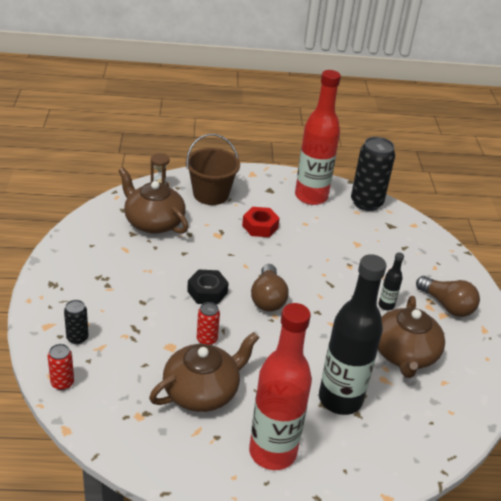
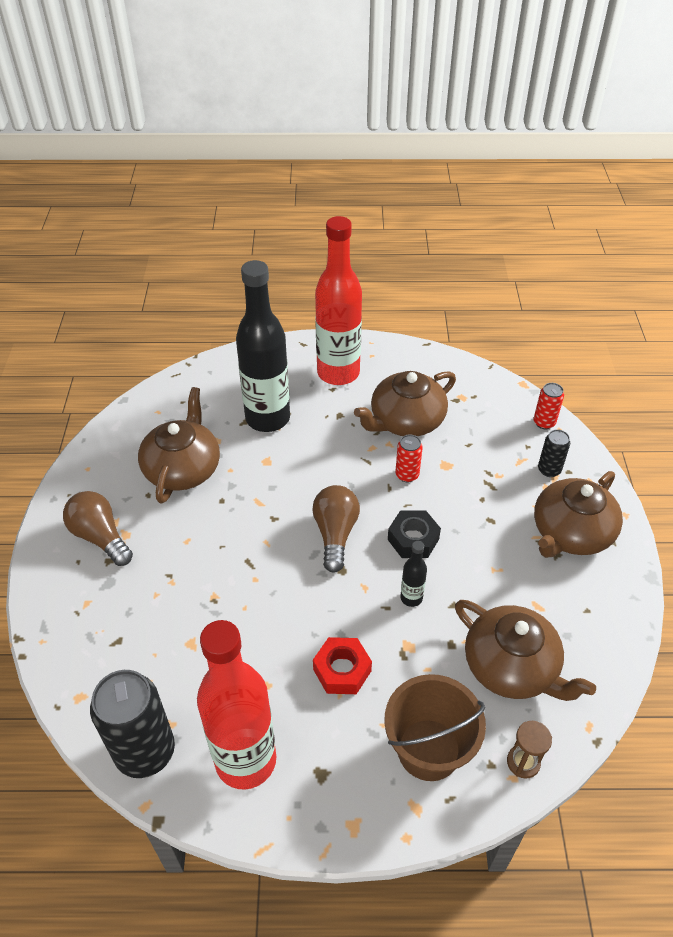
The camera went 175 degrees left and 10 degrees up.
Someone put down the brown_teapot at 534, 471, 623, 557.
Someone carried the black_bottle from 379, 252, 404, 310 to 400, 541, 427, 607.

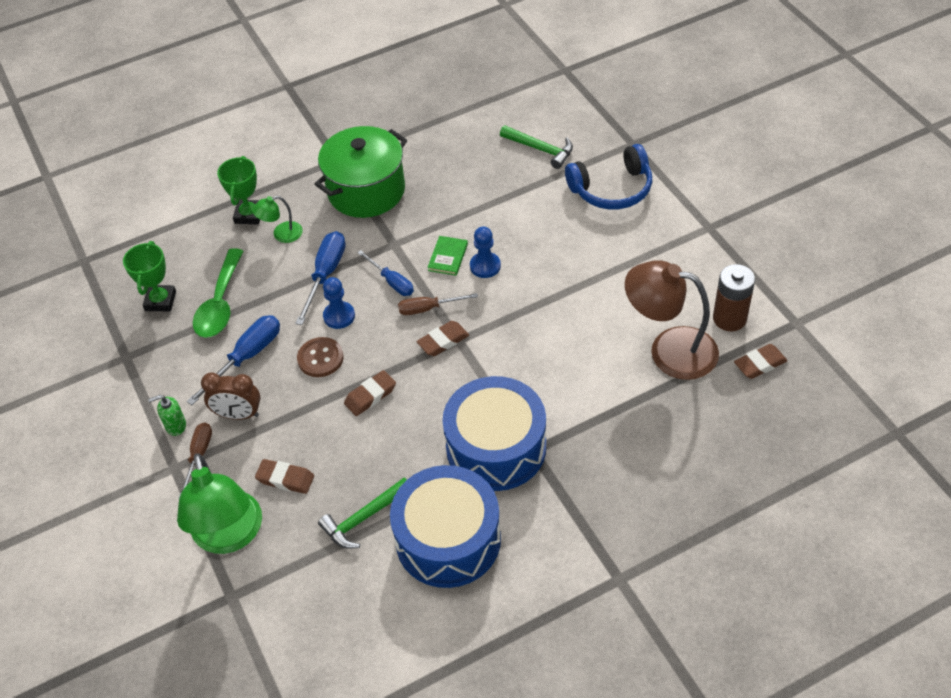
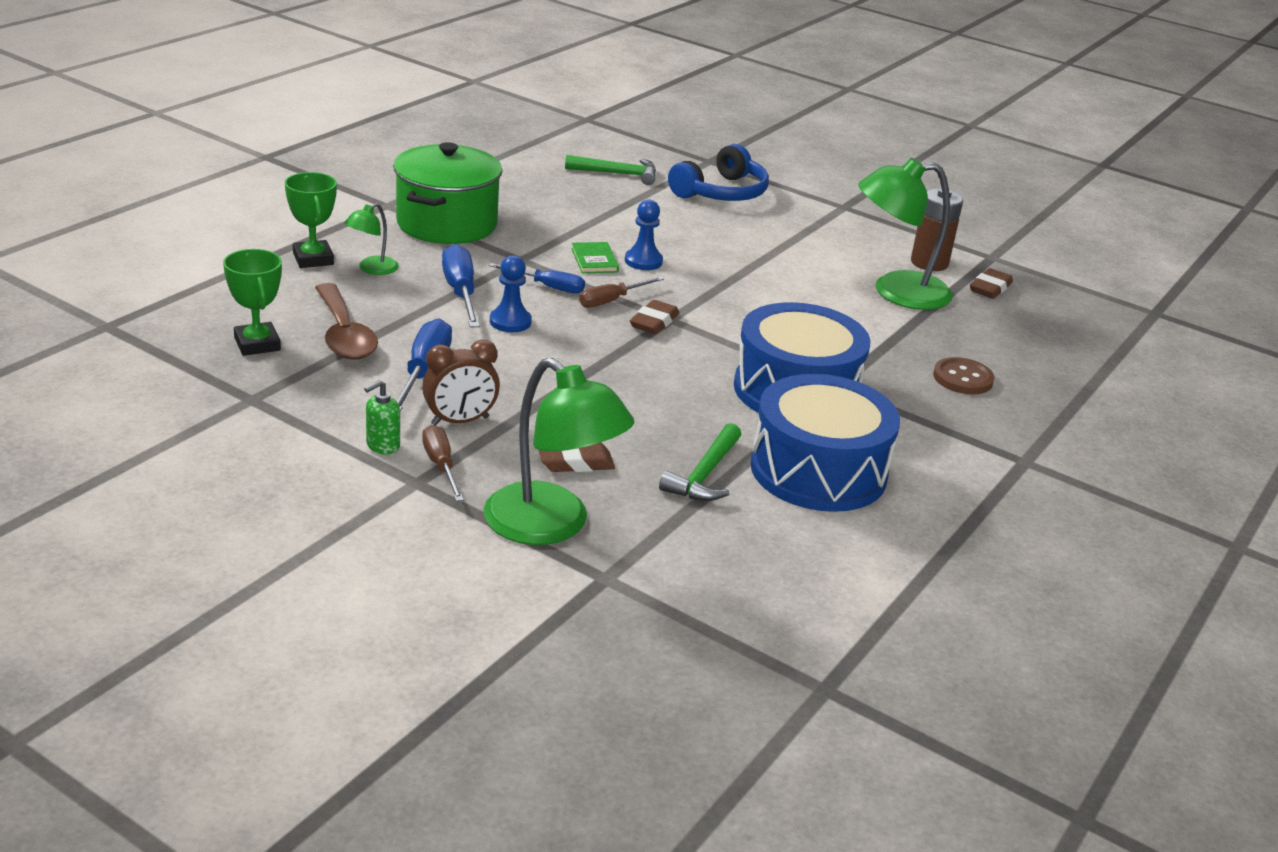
The camera went 35 degrees left and 20 degrees down.
Someone took away the brown_eraser at 344, 370, 396, 416.
Someone carried the brown_button from 297, 337, 343, 377 to 933, 357, 995, 394.
Someone repainted the green_spoon at 193, 248, 243, 338, which became the brown_spoon at 315, 283, 378, 360.
Someone repainted the brown_lamp at 625, 260, 719, 380, which became the green_lamp at 858, 158, 953, 310.

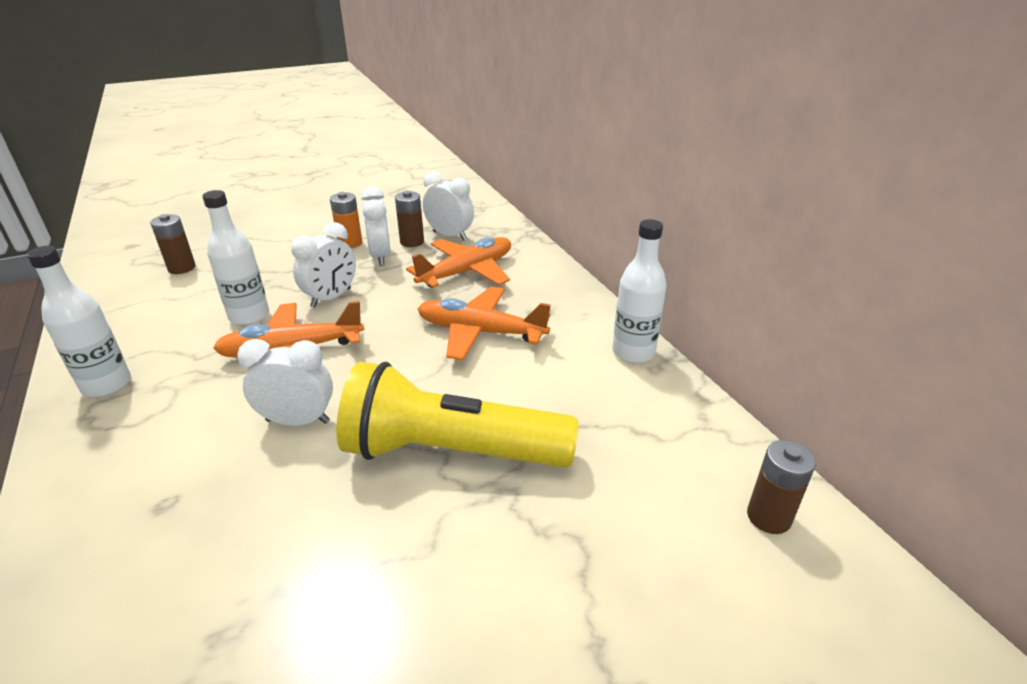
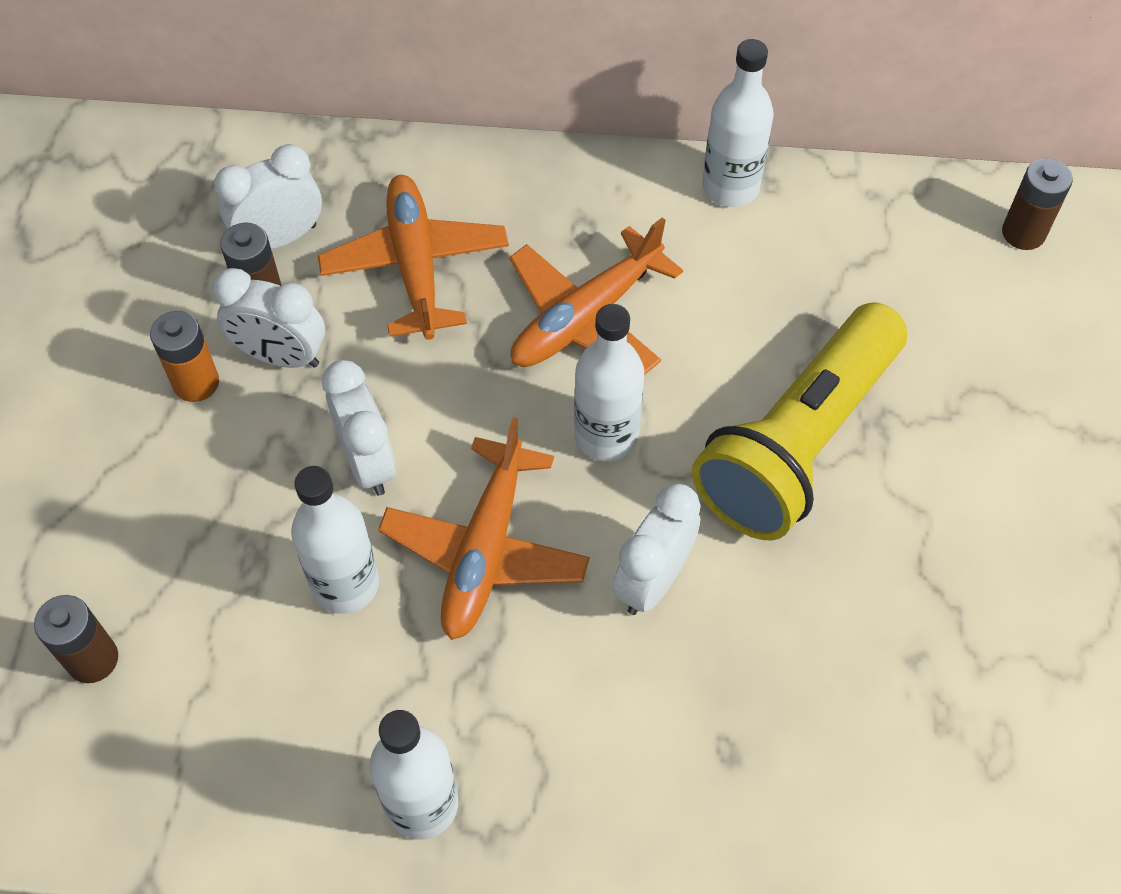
The camera went 60 degrees left and 25 degrees up.
Someone put down the white_bottle at 574, 304, 644, 461.

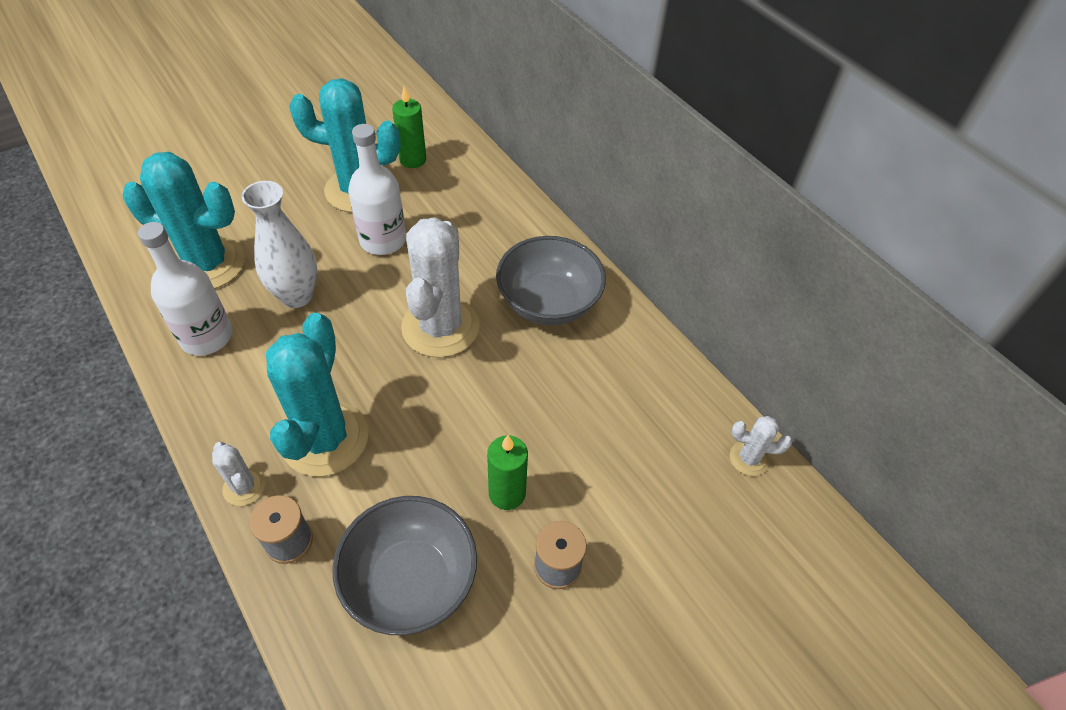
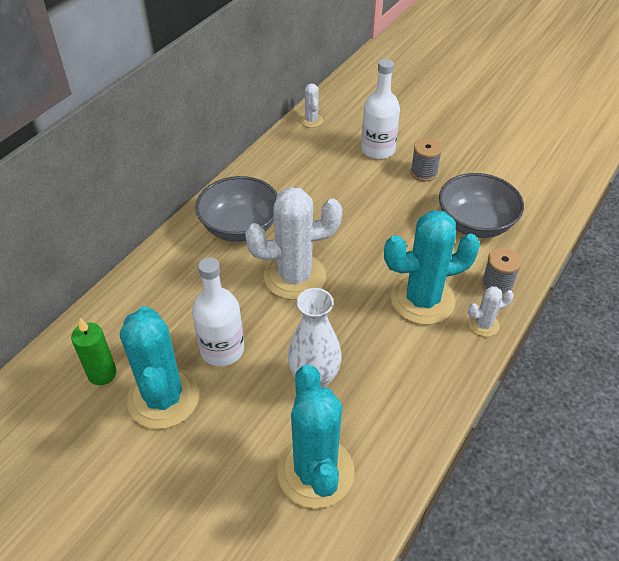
The camera went 110 degrees left and 5 degrees down.
Someone took away the green_candle at 487, 435, 528, 510.
Someone carried the white_bottle from 138, 222, 232, 356 to 361, 59, 400, 159.
Someone rotated the white_cactus at 212, 442, 265, 506 by 45 degrees clockwise.

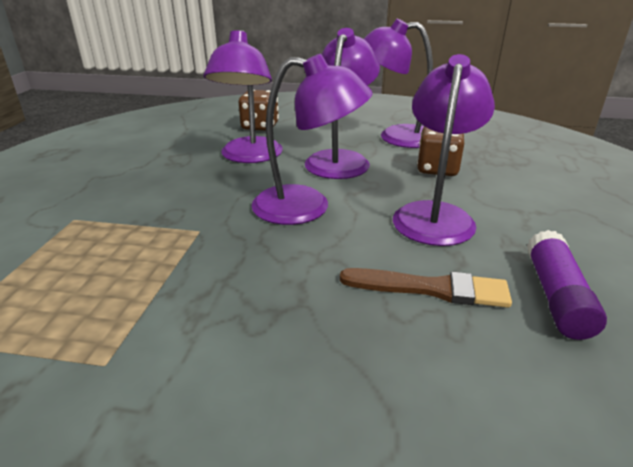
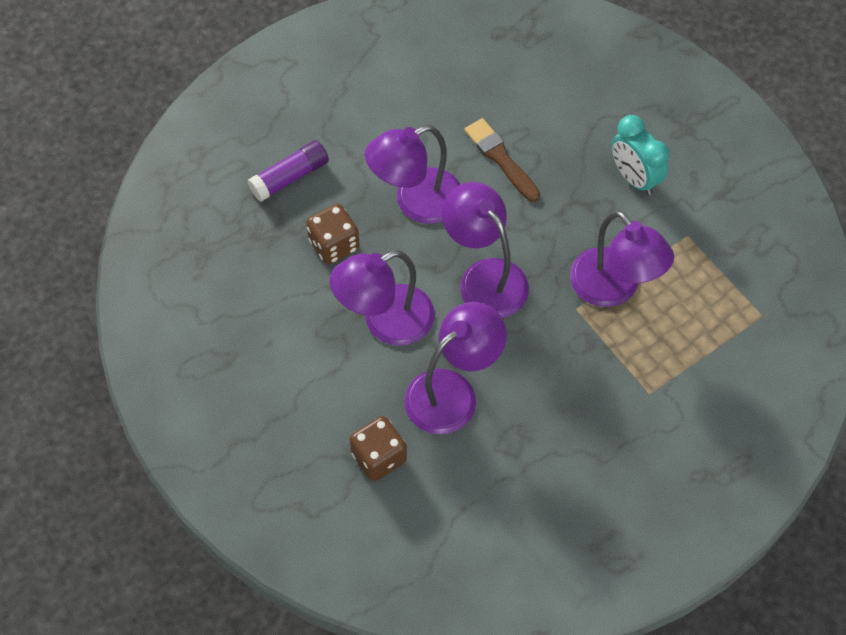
The camera went 135 degrees left and 30 degrees up.
Someone put down the turquoise_clock at 611, 115, 669, 195.
Someone carried the purple_lamp from 364, 19, 433, 148 to 570, 211, 674, 307.
Someone carried the purple_glue_stick from 527, 230, 607, 340 to 247, 140, 329, 202.

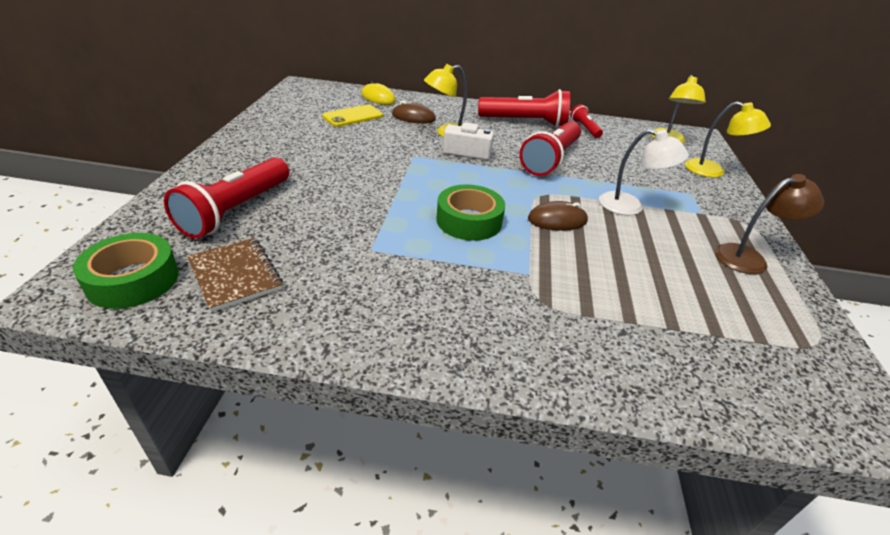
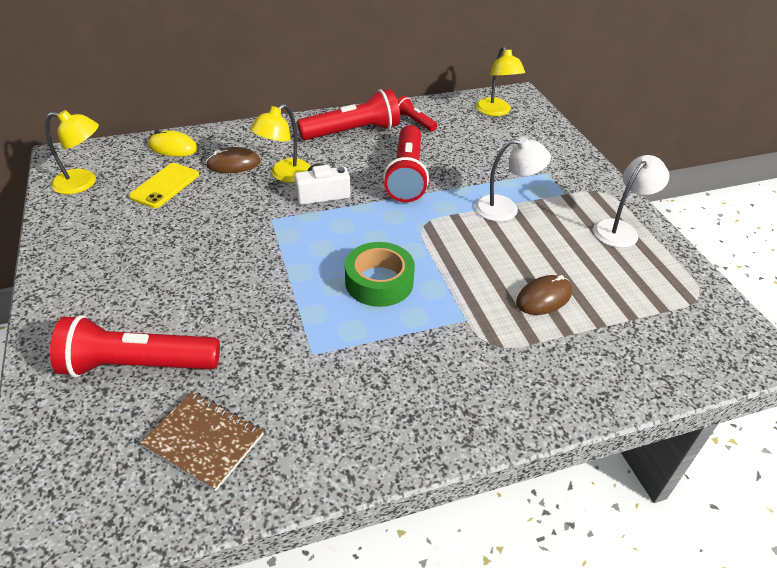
The camera went 25 degrees left and 5 degrees up.
Someone took away the green_tape at 73, 233, 179, 309.
Someone carried the brown_mouse from 528, 201, 588, 231 to 516, 275, 572, 315.
Someone carried the yellow_lamp from 685, 102, 771, 178 to 45, 110, 99, 194.
Someone repainted the brown_lamp at 715, 174, 824, 274, which became the white_lamp at 593, 155, 669, 248.
Someone rotated the red_flashlight at 164, 157, 289, 239 by 90 degrees clockwise.

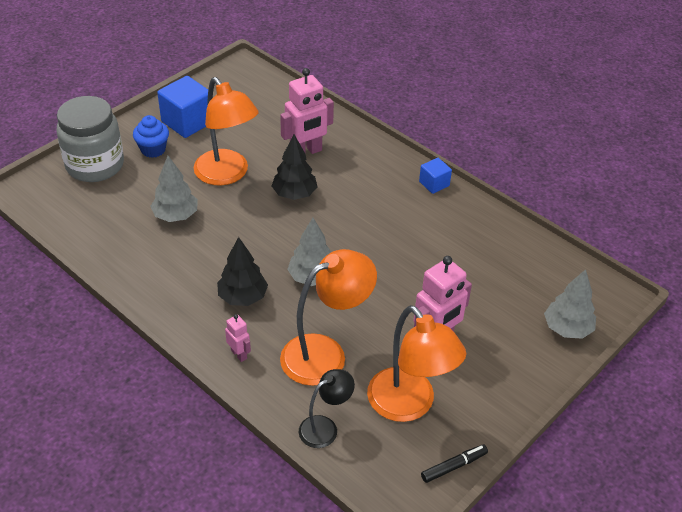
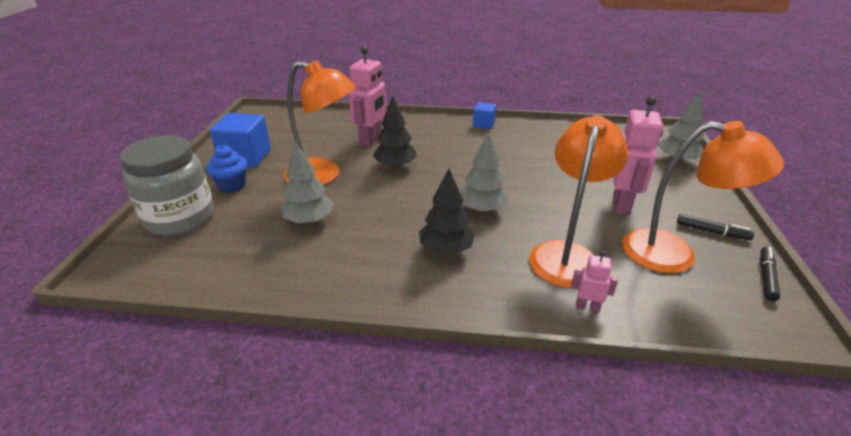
The camera went 35 degrees left and 10 degrees down.
Someone took away the black_lamp at 299, 369, 355, 448.
Someone put down the black_marker at 677, 214, 754, 240.
Someone carried the pink_robot from 225, 314, 251, 362 to 571, 251, 618, 312.

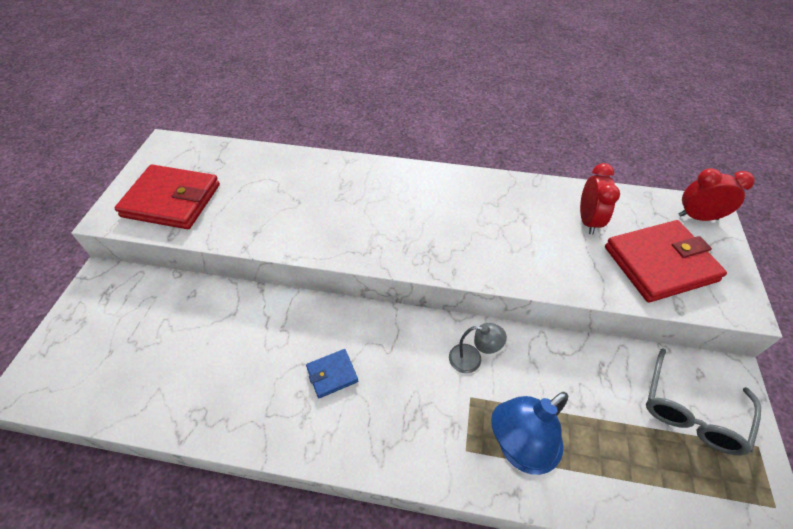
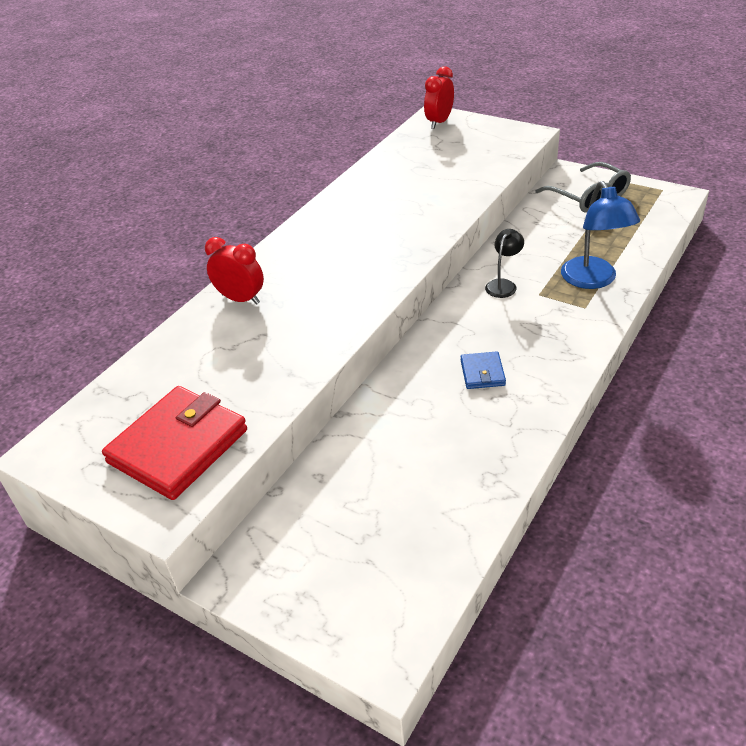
The camera went 65 degrees left and 10 degrees down.
Someone took away the red_wallet at 605, 220, 727, 302.
Someone carried the red_clock from 580, 163, 620, 235 to 205, 237, 264, 305.
Someone repainted the grey_lamp at 449, 323, 507, 373, which became the black_lamp at 485, 229, 524, 298.

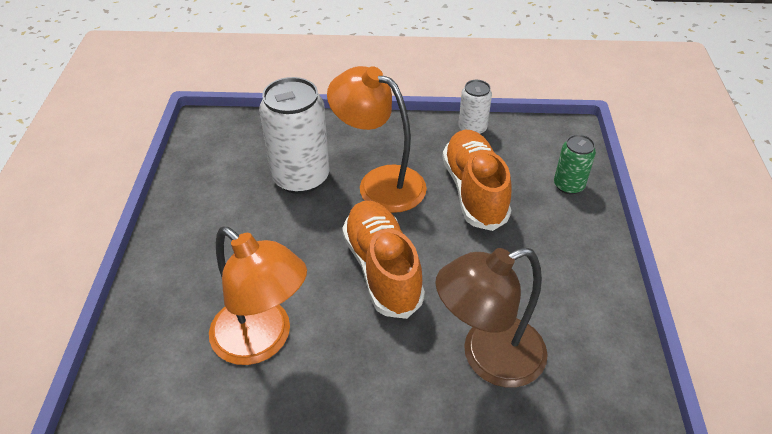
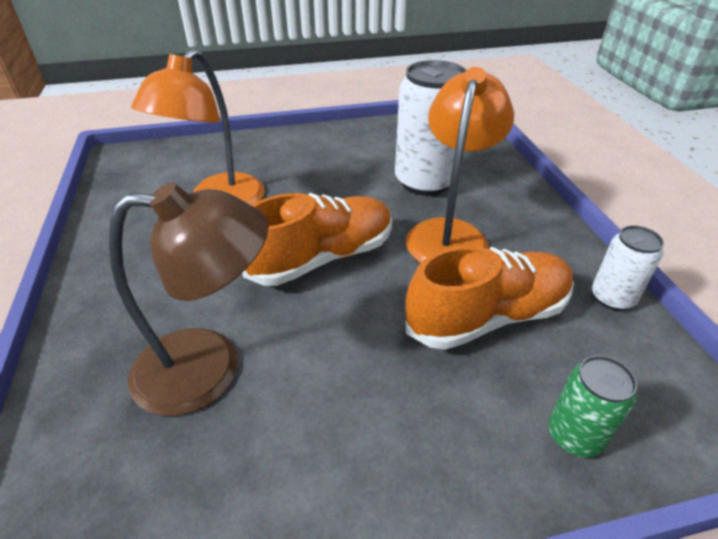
The camera went 75 degrees right and 5 degrees down.
Someone rotated the brown_lamp at 435, 247, 548, 387 by 120 degrees clockwise.

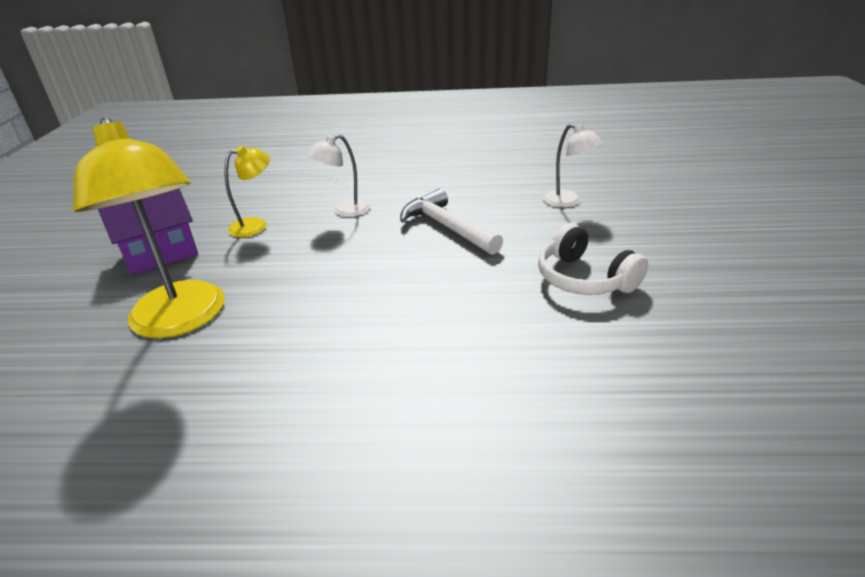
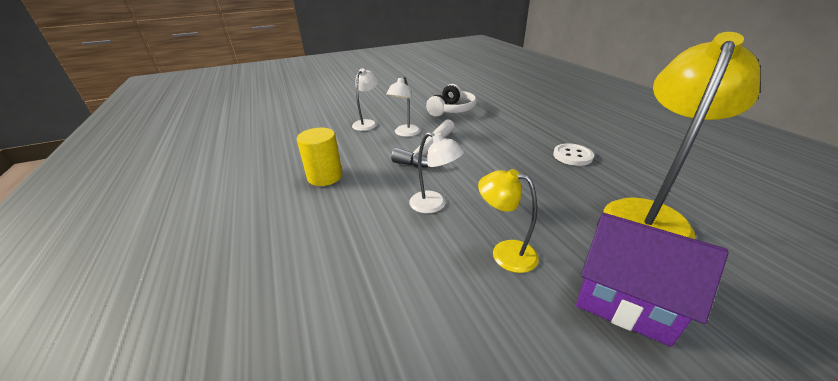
The camera went 115 degrees left and 0 degrees up.
Someone put down the yellow_cylinder at 297, 128, 342, 186.
Someone put down the white_lamp at 386, 76, 420, 137.
Someone put down the white_button at 553, 143, 594, 166.

